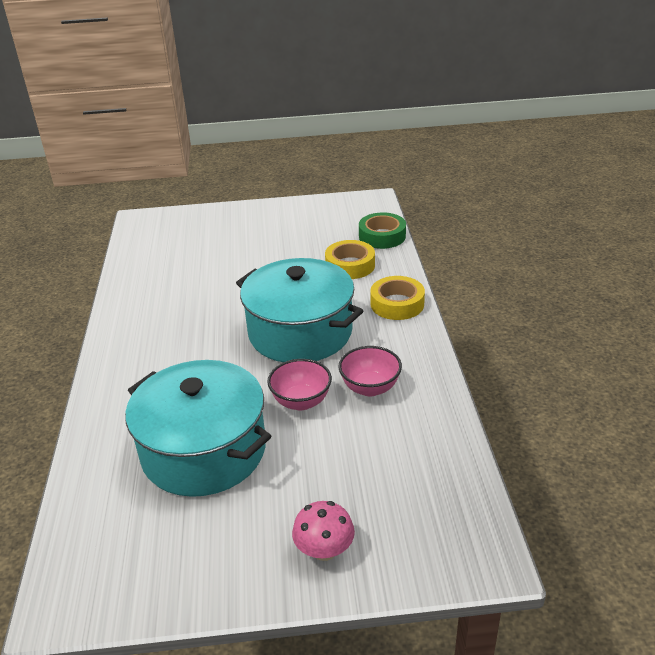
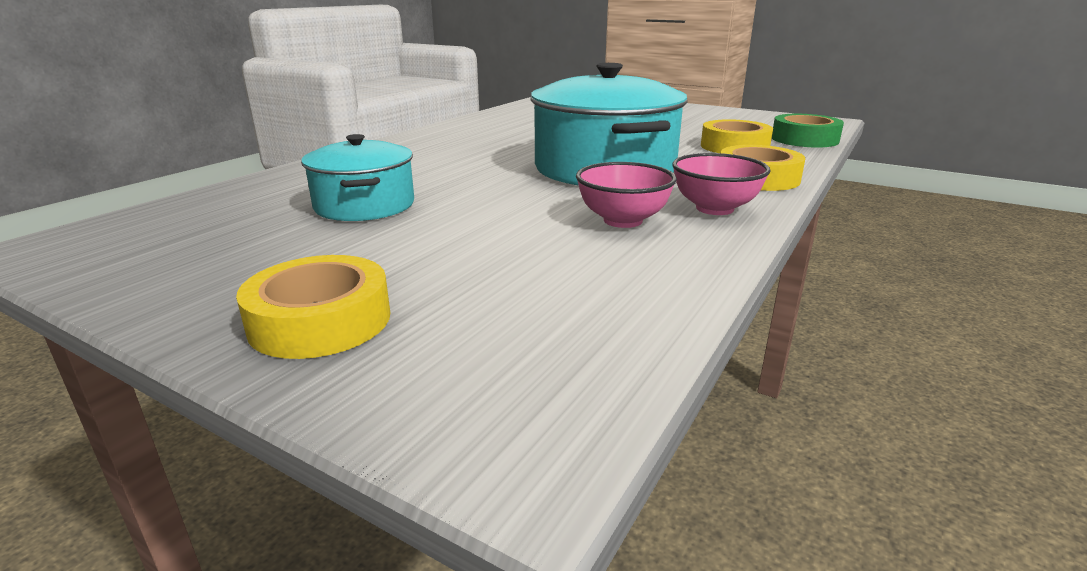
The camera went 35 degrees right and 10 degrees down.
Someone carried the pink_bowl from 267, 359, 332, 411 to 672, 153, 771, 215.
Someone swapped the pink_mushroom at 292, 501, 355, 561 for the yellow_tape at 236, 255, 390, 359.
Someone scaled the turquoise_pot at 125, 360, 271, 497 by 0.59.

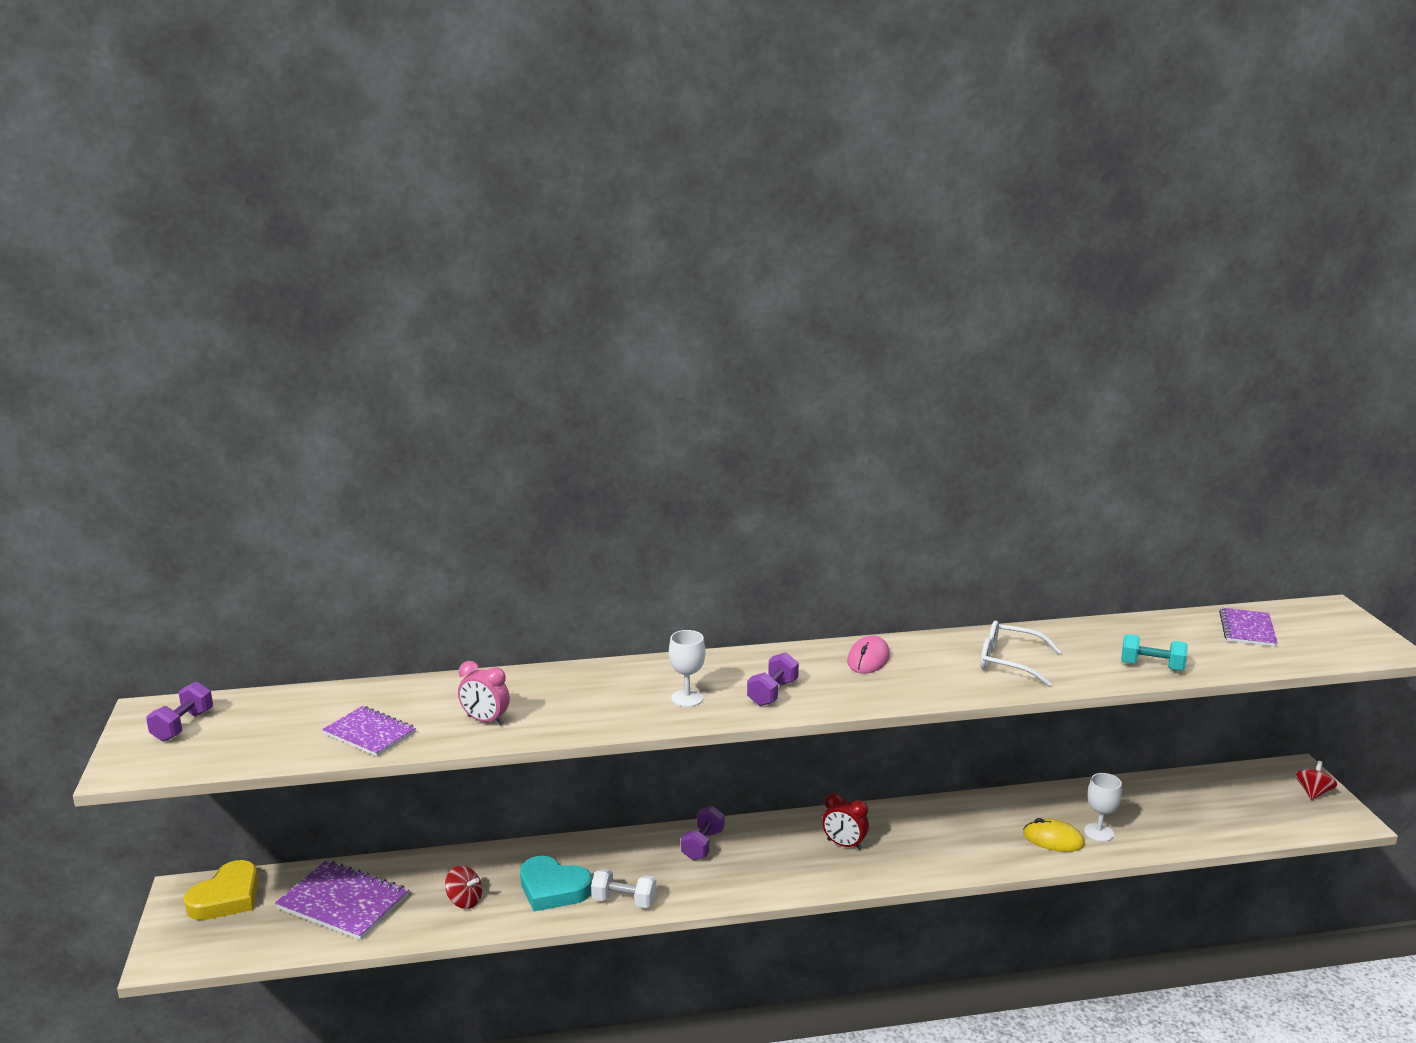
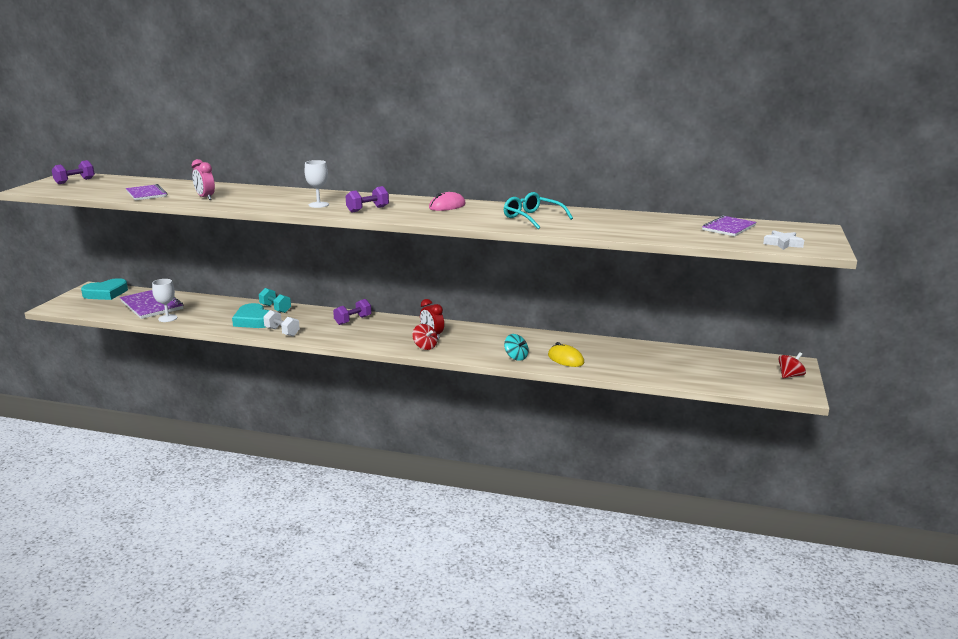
The camera went 25 degrees right and 0 degrees up.
Someone put down the turquoise_spinning_top at 504, 334, 529, 361.
Someone put down the white_star at 763, 230, 804, 250.
Someone carried the red_spinning_top from 445, 866, 482, 909 to 412, 324, 438, 350.
Someone carried the white_goblet from 1084, 773, 1122, 842 to 152, 279, 178, 322.
Someone carried the turquoise_dumbbell from 1121, 634, 1188, 671 to 259, 288, 291, 313.
Someone repainted the yellow_heart at 184, 860, 259, 920, which became the turquoise_heart at 81, 278, 128, 300.
Someone repainted the white_glasses at 981, 621, 1062, 687, which became the turquoise_glasses at 504, 192, 573, 229.

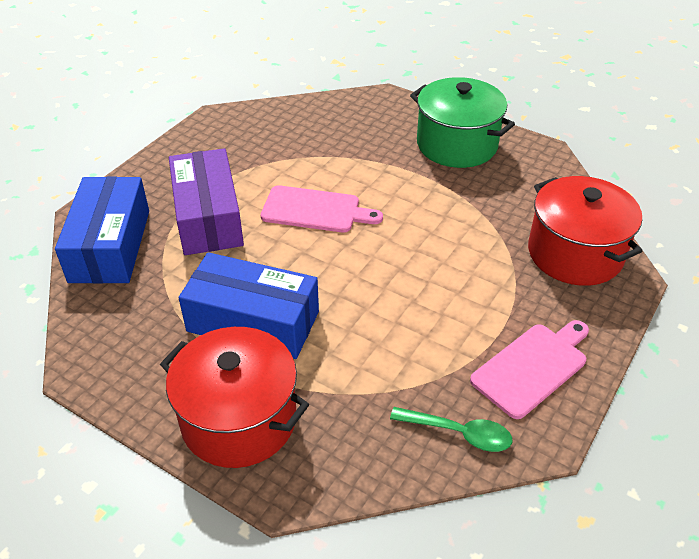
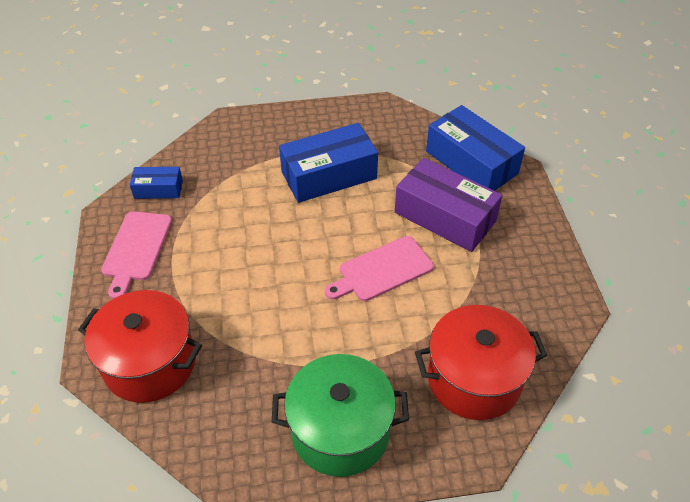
The camera went 140 degrees right and 5 degrees up.
Someone carried the red_pot from 160, 327, 309, 468 to 415, 305, 547, 420.
Someone swapped the green_spoon at 390, 407, 512, 452 for the blue_box at 130, 167, 183, 199.

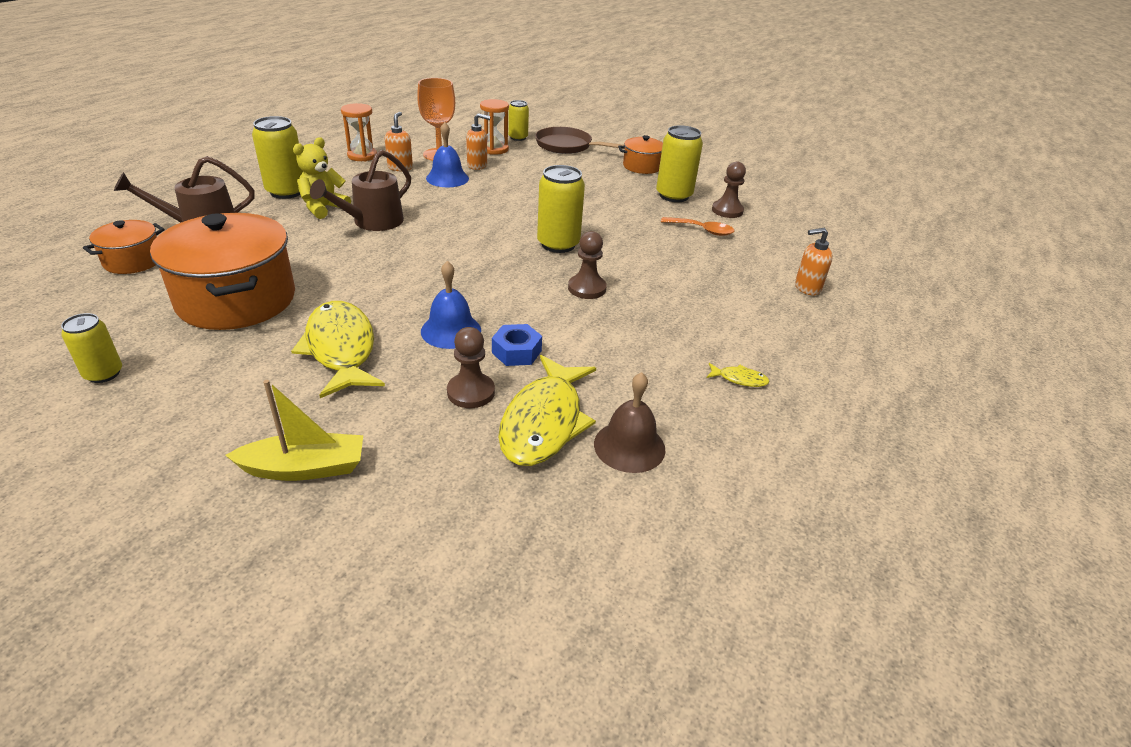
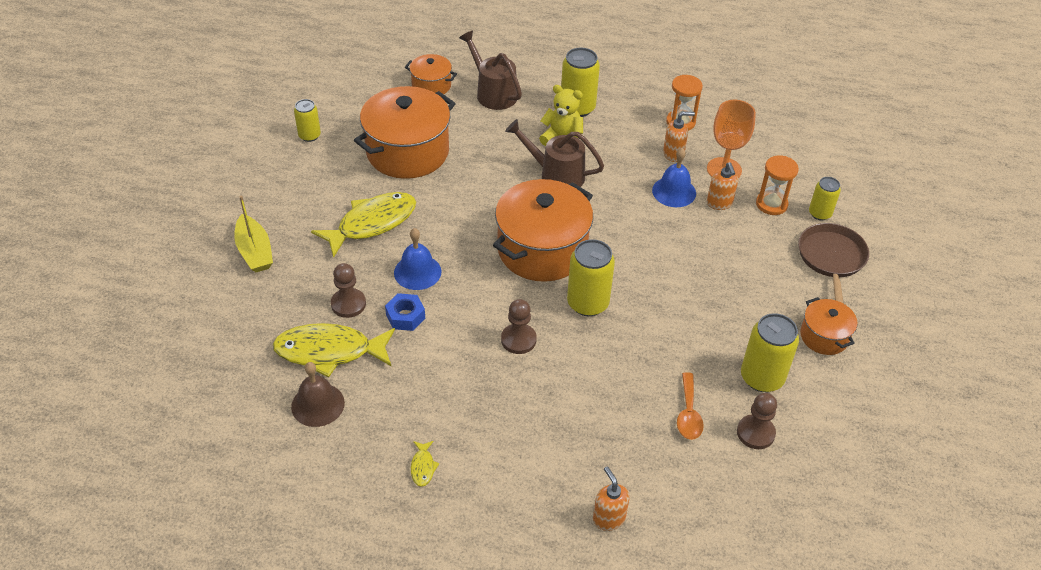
The camera went 75 degrees right and 10 degrees up.
Someone put down the orange_pot at 493, 179, 593, 282.

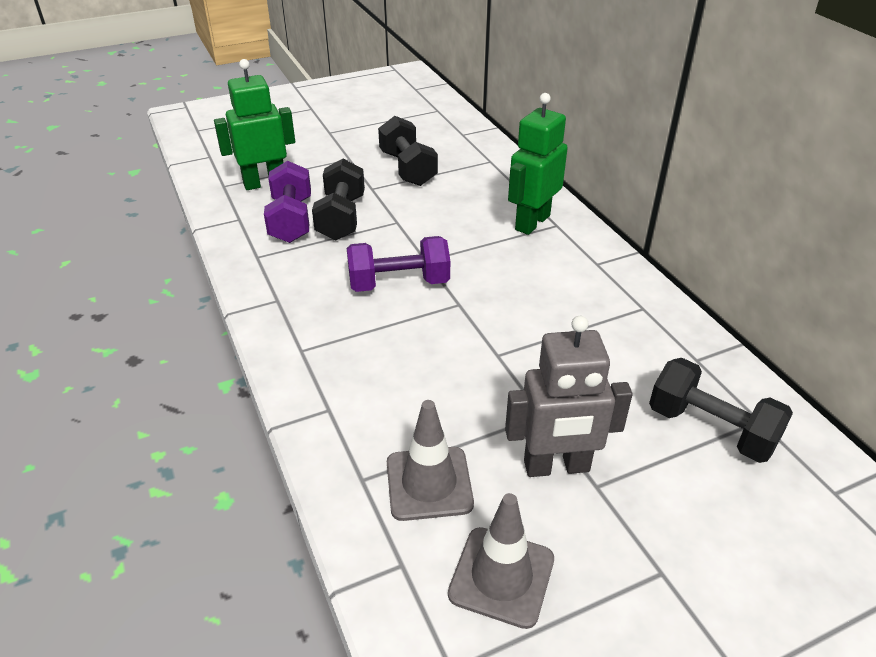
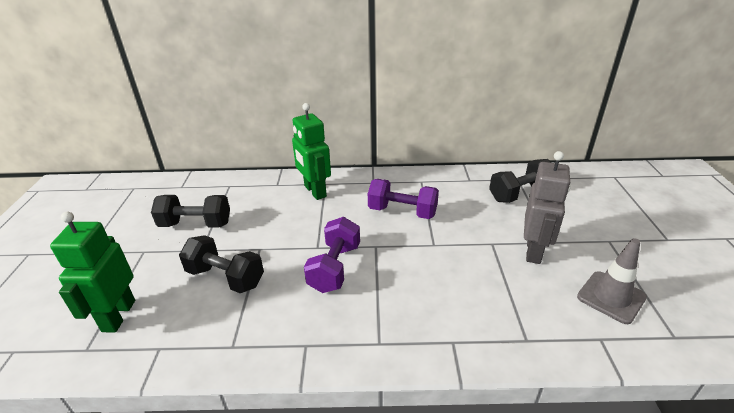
The camera went 65 degrees left and 5 degrees down.
Someone took away the grey_traffic_cone at 387, 400, 474, 521.
Someone carried the purple_dumbbell from 264, 161, 311, 243 to 368, 179, 439, 219.

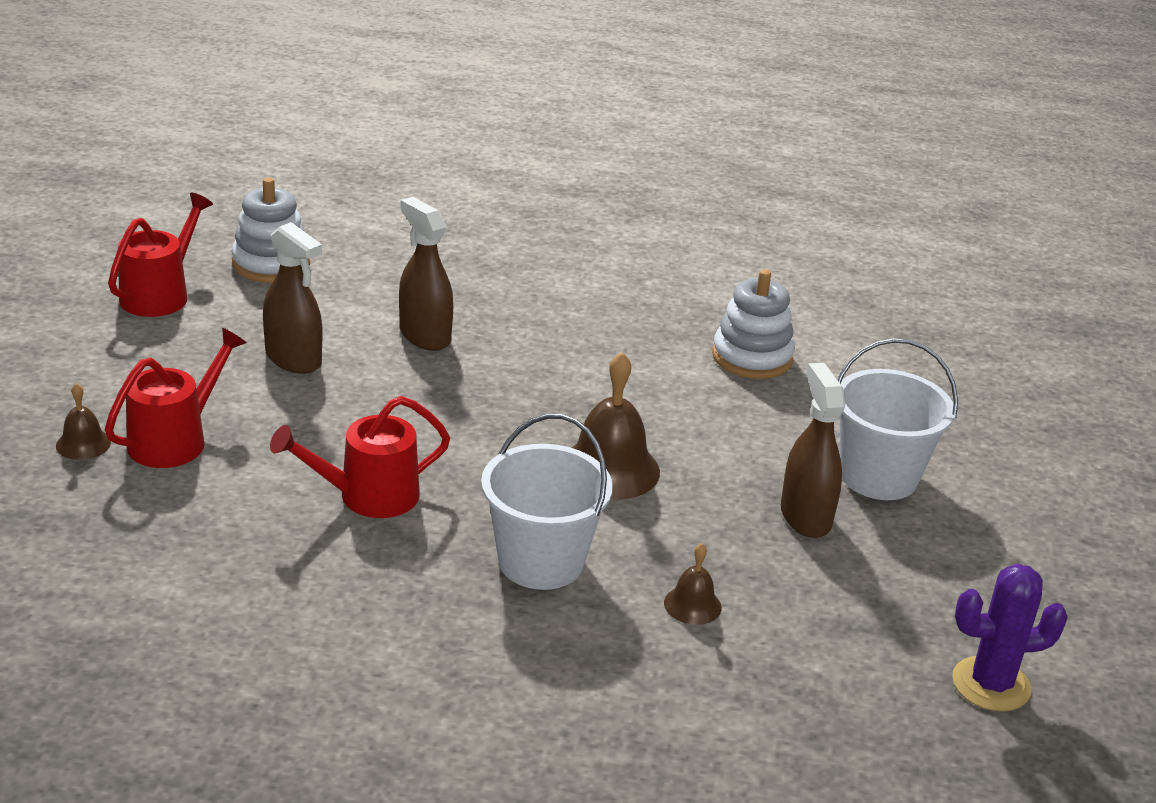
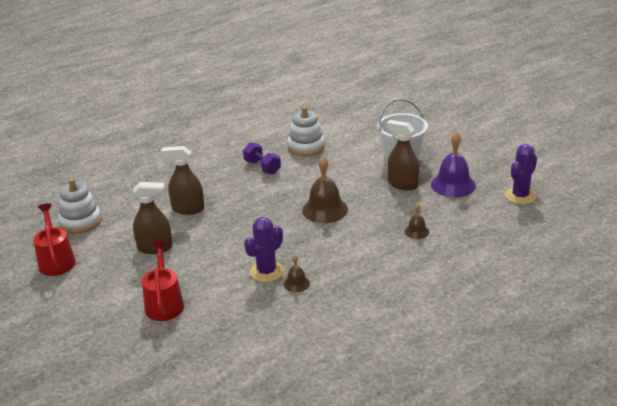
The camera went 40 degrees left and 0 degrees up.
Someone took away the white_bucket at 481, 414, 613, 590.
Someone put down the purple_dumbbell at 243, 142, 281, 174.
Someone put down the purple_bell at 431, 131, 476, 197.
Someone carried the brown_bell from 56, 383, 111, 460 to 283, 255, 310, 292.
Someone swapped the red_watering_can at 270, 396, 450, 518 for the purple_cactus at 244, 217, 284, 282.

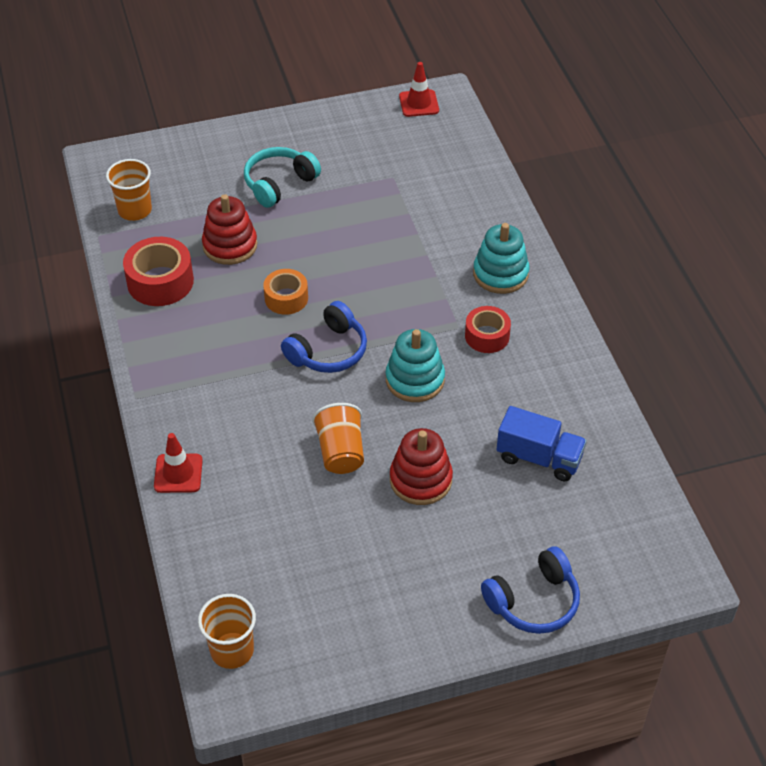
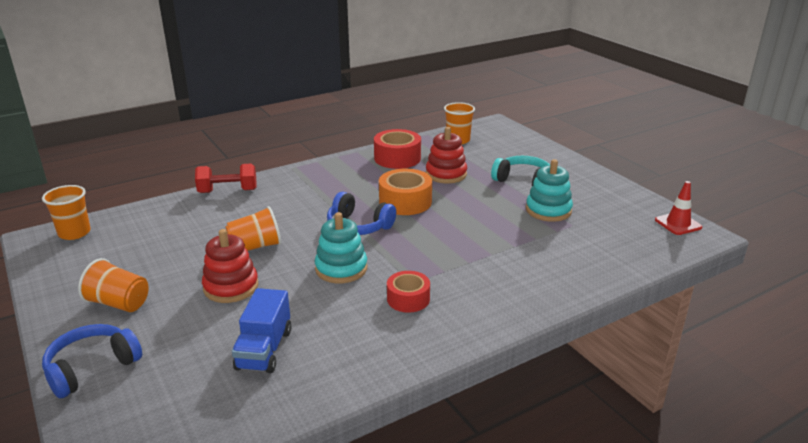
The camera went 75 degrees right and 20 degrees down.
Someone put down the orange_cup at 78, 258, 148, 312.
Someone carried the turquoise_stacking_toy from 473, 223, 529, 294 to 526, 159, 573, 222.
Someone swapped the red_traffic_cone at 154, 433, 203, 493 for the red_dumbbell at 195, 164, 256, 193.
Someone rotated the blue_headphones at 481, 546, 580, 634 by 90 degrees clockwise.
Someone scaled the orange_tape at 263, 269, 308, 315 by 1.53.

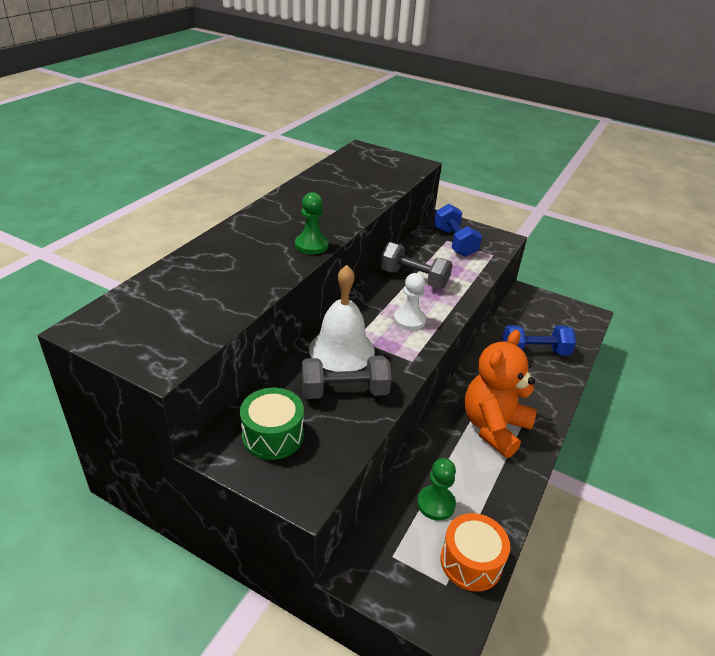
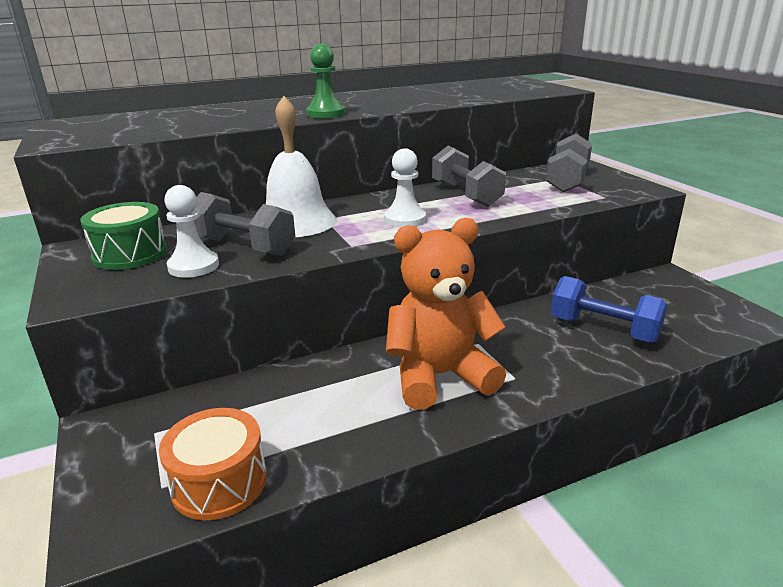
The camera went 40 degrees right and 10 degrees down.
Someone took away the green_pawn at 417, 458, 456, 521.
Someone put down the white_pawn at 164, 185, 219, 278.
Someone repainted the blue_dumbbell at 434, 204, 482, 257, which became the grey_dumbbell at 546, 133, 592, 192.

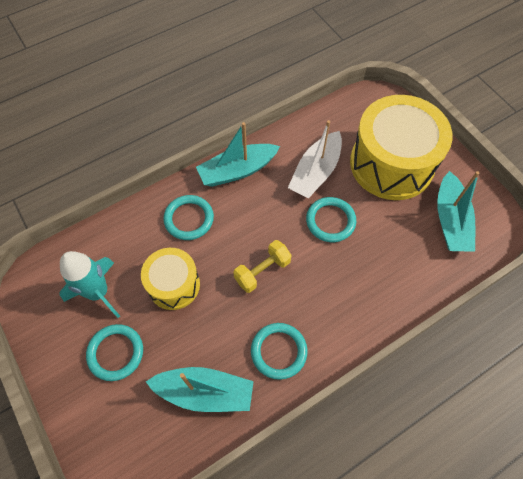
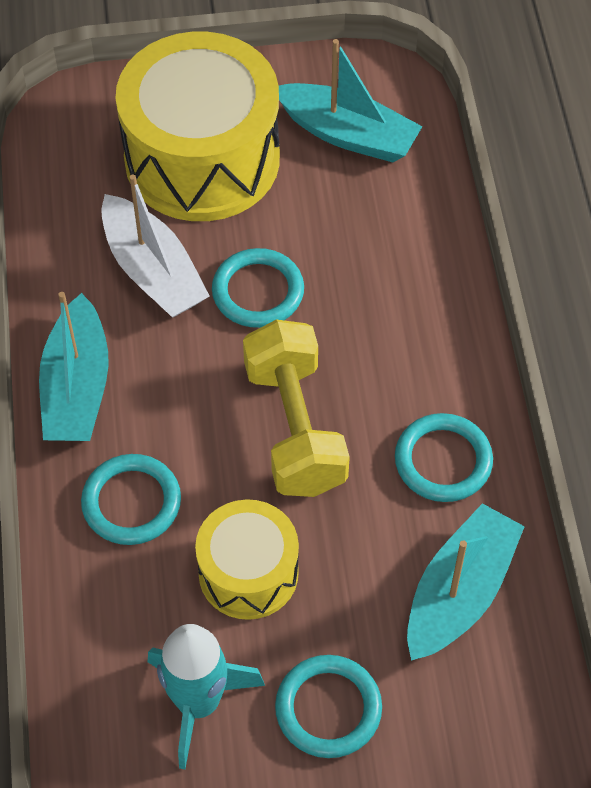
The camera went 65 degrees left and 5 degrees down.
Someone scaled the yellow_dumbbell at 233, 240, 292, 293 by 1.60.

